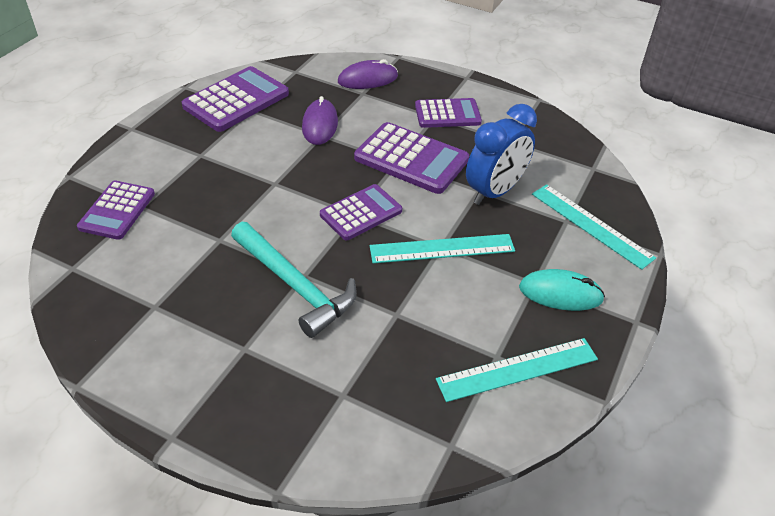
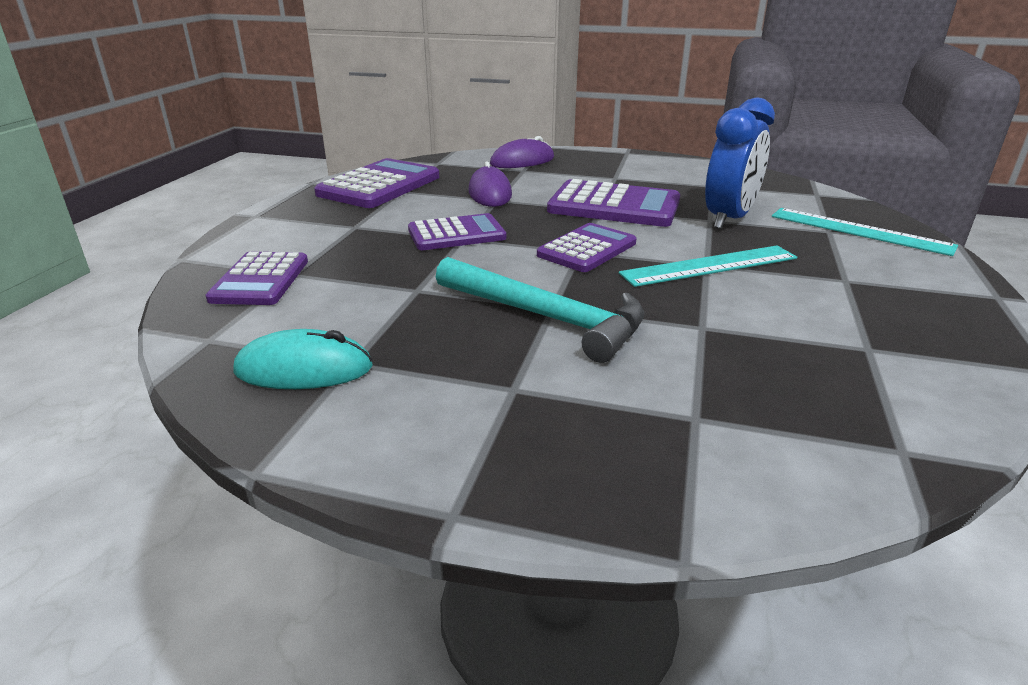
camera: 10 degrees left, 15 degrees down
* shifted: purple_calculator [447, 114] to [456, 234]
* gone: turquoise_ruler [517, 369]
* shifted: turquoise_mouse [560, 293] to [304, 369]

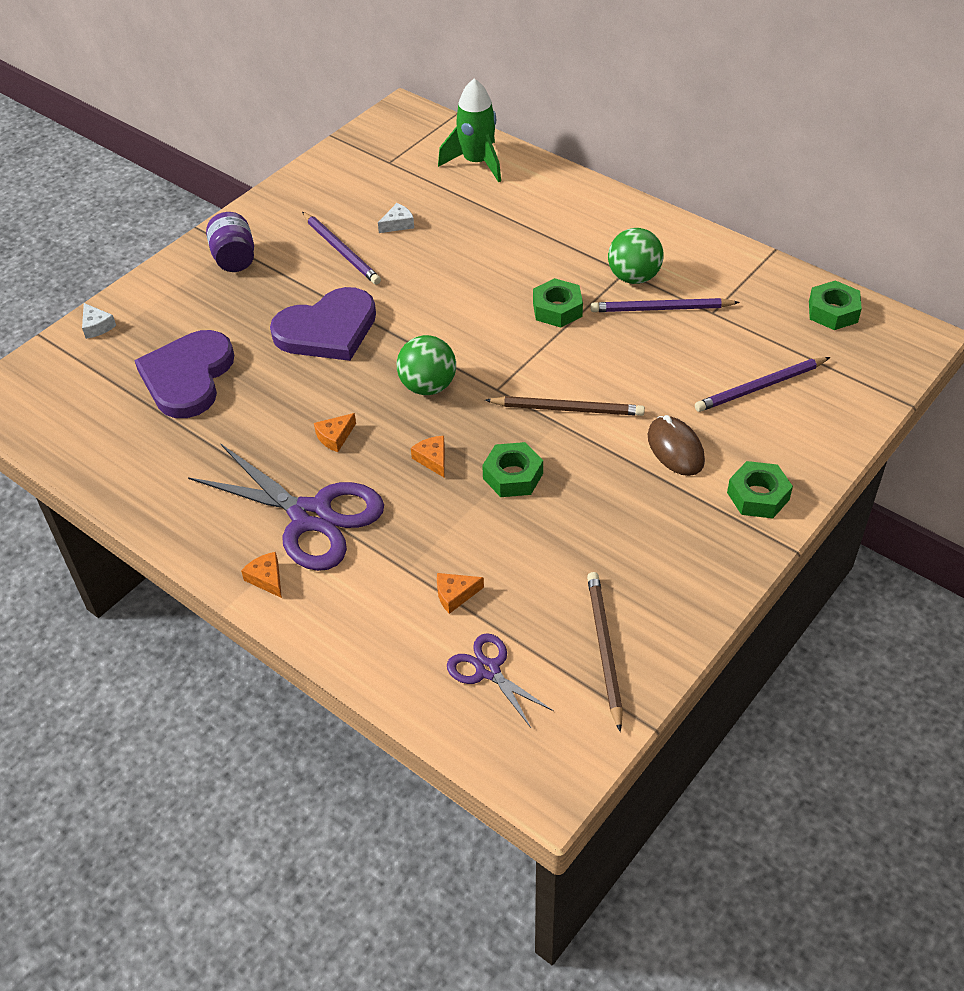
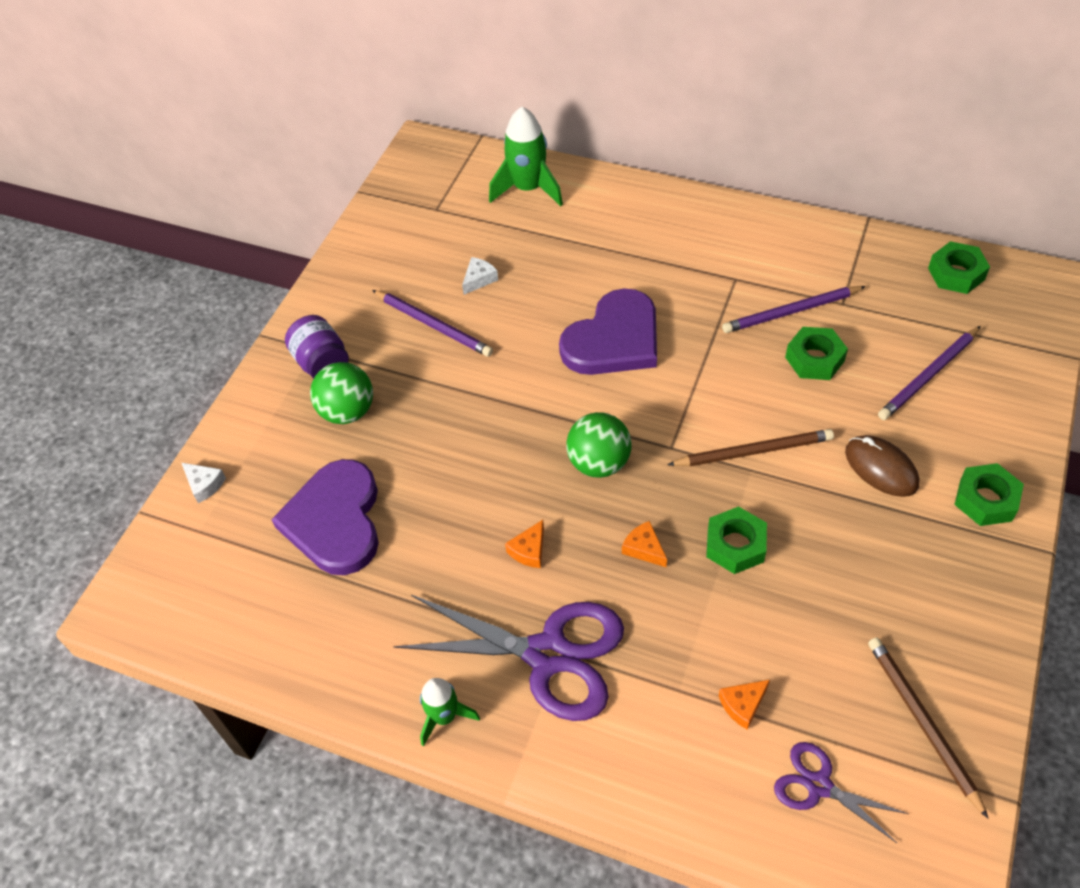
camera: 15 degrees left, 5 degrees up
* gone: orange_cheese [267, 578]
* shifted: purple_heart [327, 329] to [614, 339]
* shifted: green_nut [557, 309] to [814, 359]
* shifted: green_ball [633, 277] to [347, 411]
* new: green_rocket [444, 717]

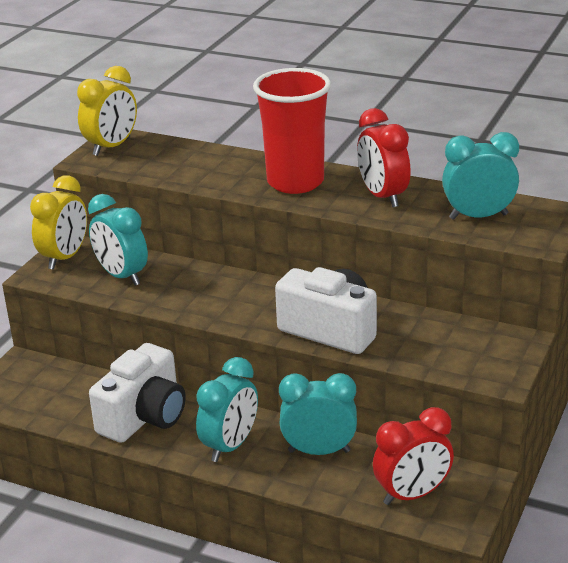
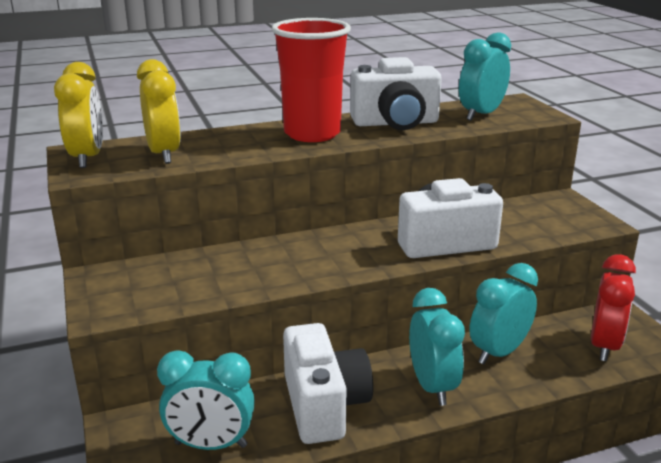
camera: 45 degrees left, 5 degrees down
* shifted: yellow_clock [65, 258] to [164, 154]
* shifted: turquoise_clock [122, 276] to [211, 444]
* swapped: red_clock [383, 196] to white_camera [395, 123]

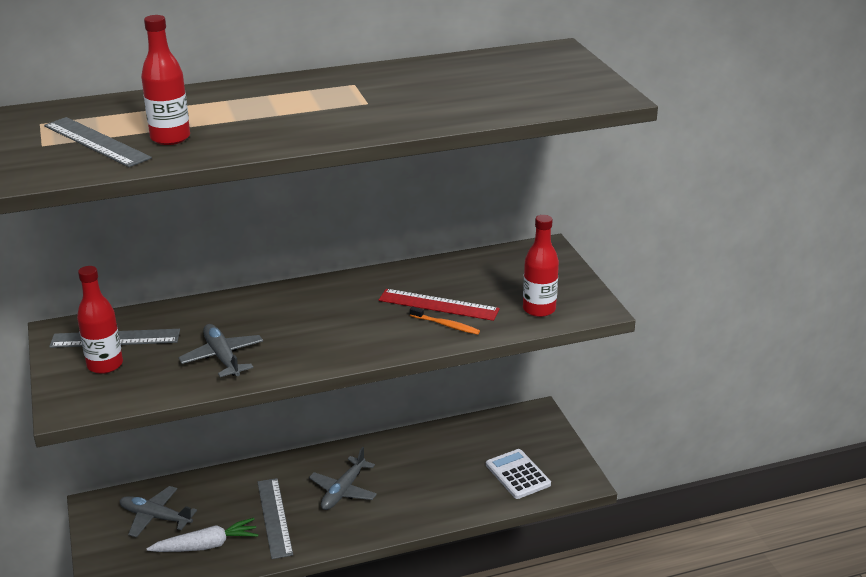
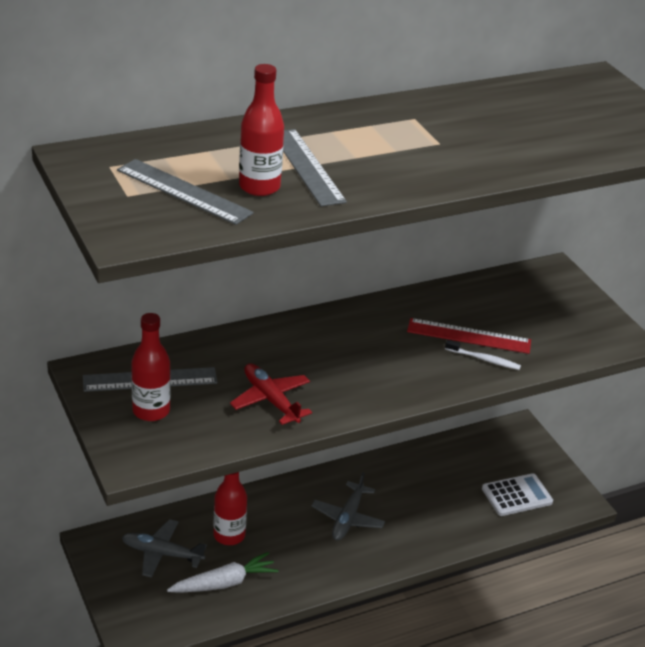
camera: 10 degrees left, 5 degrees up
* repainted: grey_plane [222, 357] to red_plane [271, 400]
* shifted: grey_ruler [274, 517] to [307, 167]
* repainted: orange_toothbrush [446, 325] to white_toothbrush [484, 359]
* rotated: white_calculator [518, 474] = [517, 495] 105 degrees clockwise
* shifted: red_bottle [539, 309] to [229, 535]

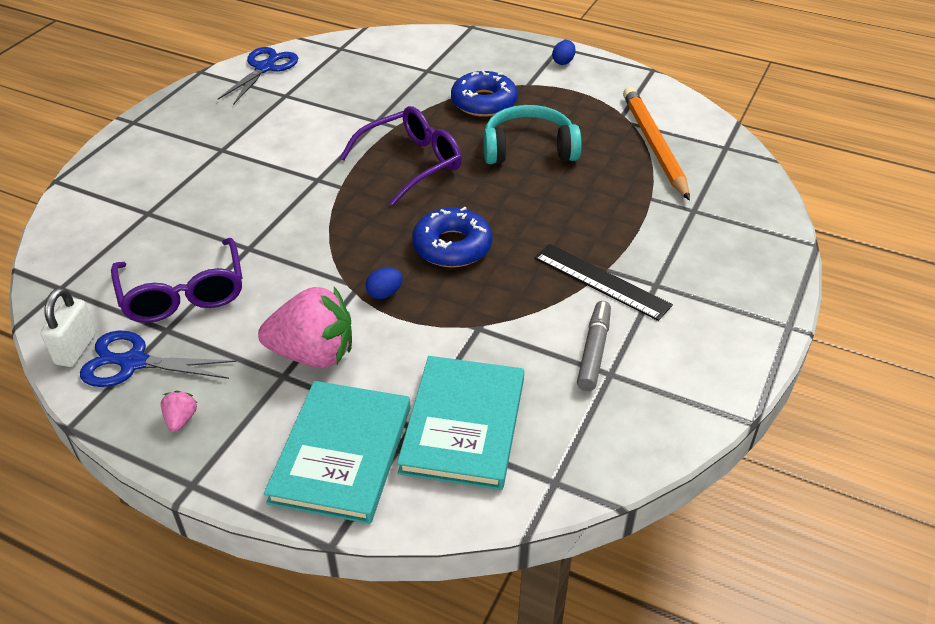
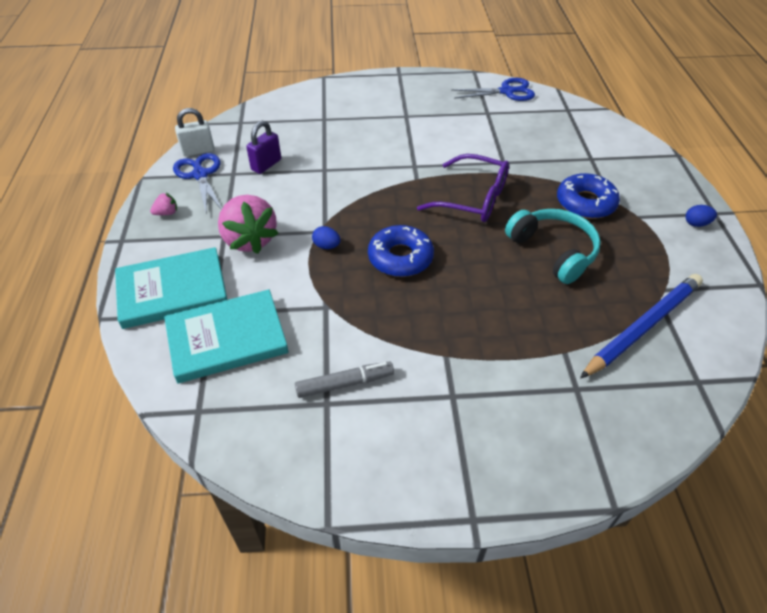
camera: 60 degrees right, 5 degrees up
* swapped: purple_glasses [183, 293] to purple_padlock [266, 165]
* gone: black_ruler [601, 281]
* repainted: orange_pencil [653, 145] to blue_pencil [643, 327]

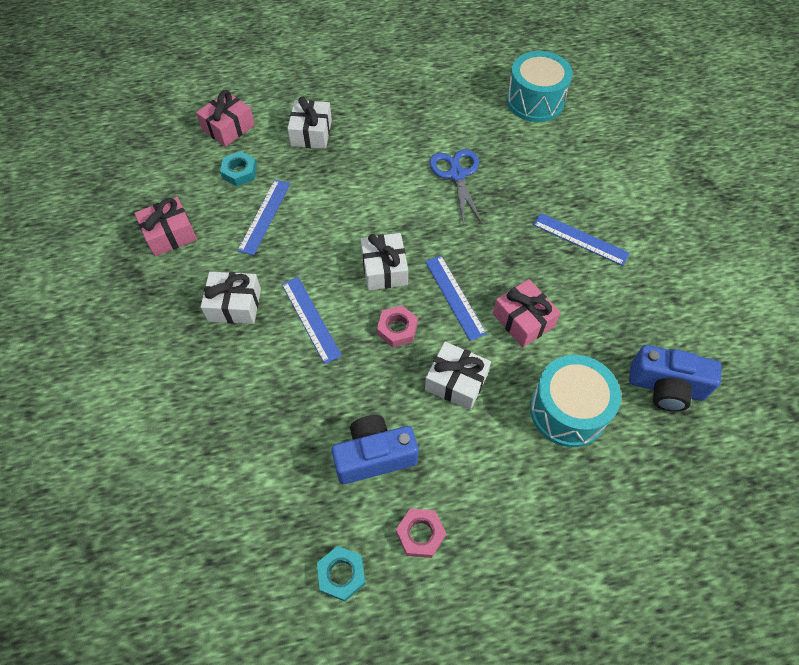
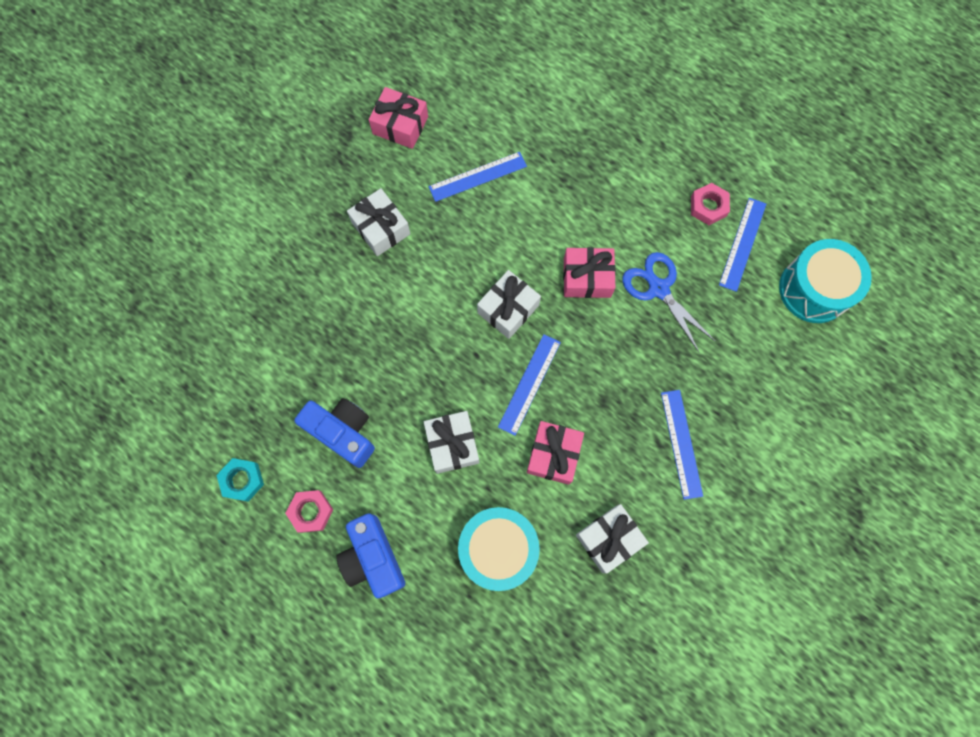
camera: 50 degrees right, 15 degrees up
* shifted: pink_gift [228, 127] to [587, 278]
* gone: turquoise_nut [239, 172]
* shifted: blue_ruler [311, 319] to [742, 244]
* shifted: white_gift [311, 133] to [609, 539]
* shifted: pink_nut [397, 329] to [708, 206]
* rotated: blue_scissors [457, 175] = [658, 289] 75 degrees counterclockwise
* shifted: blue_camera [665, 387] to [373, 558]

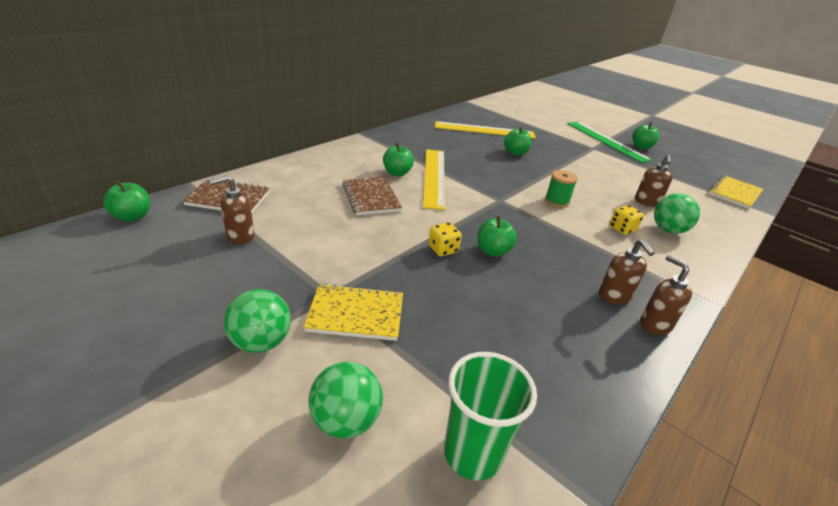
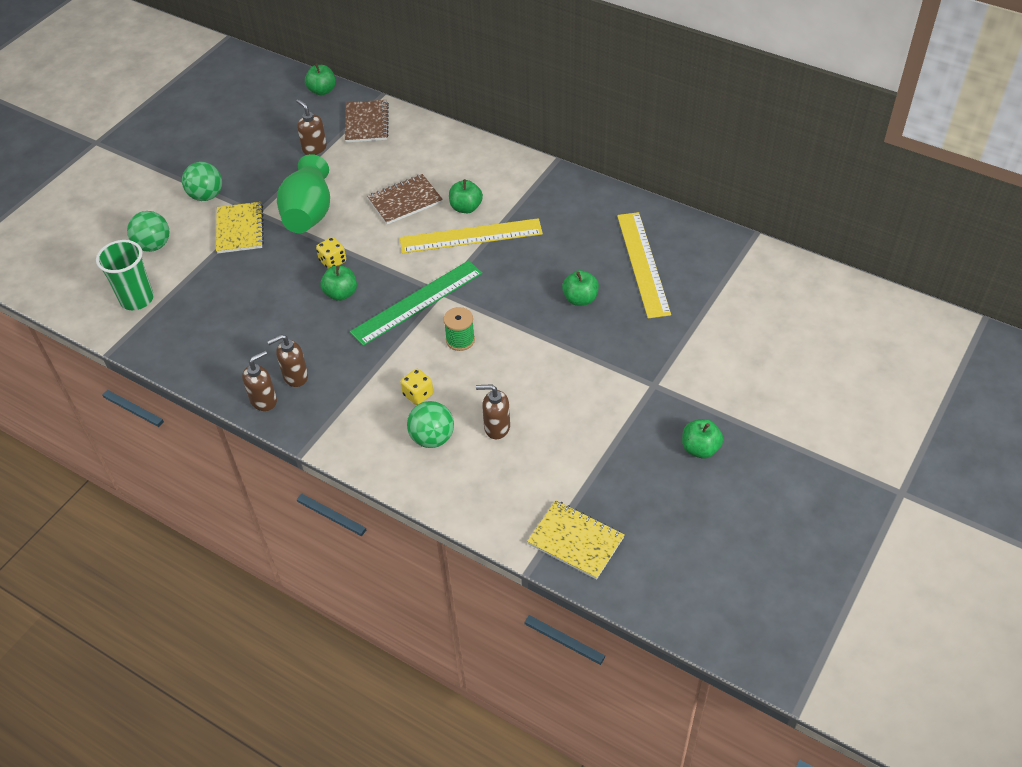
camera: 85 degrees right, 15 degrees up
* shifted: green_ruler [606, 141] to [417, 302]
* new: green_vase [309, 213]

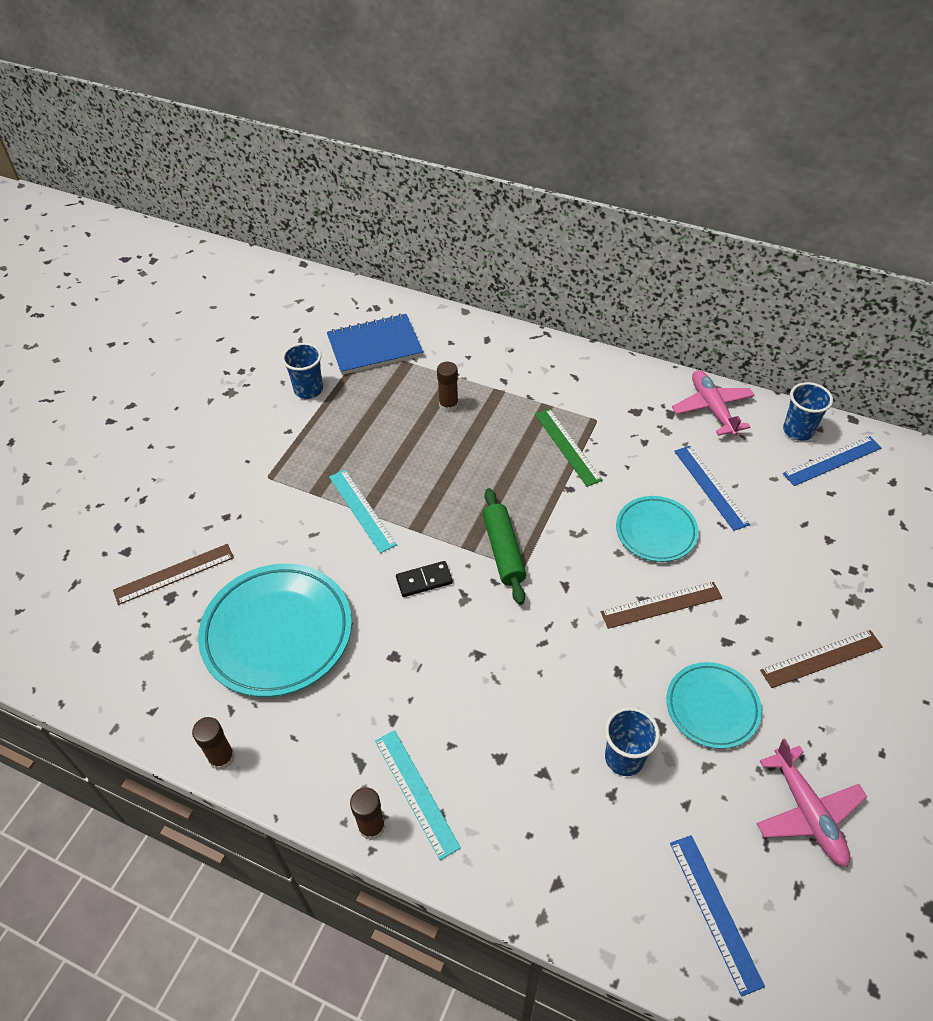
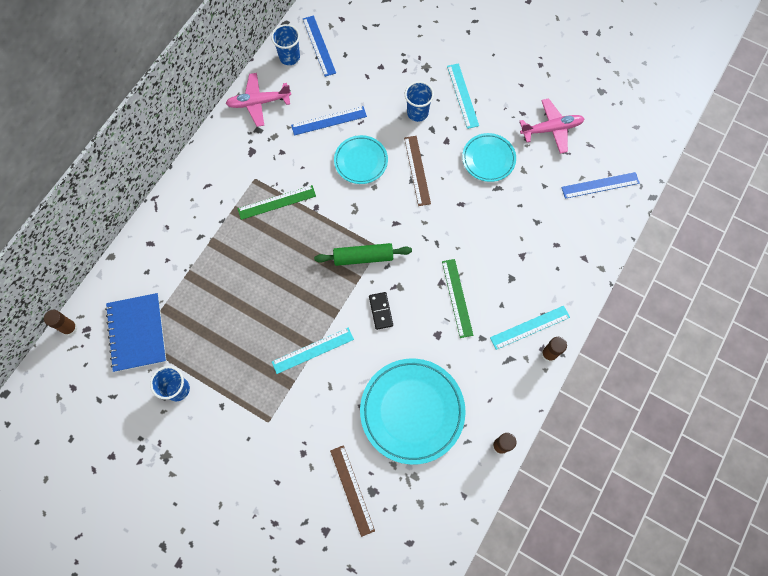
camera: 85 degrees left, 20 degrees up
* shifted: brown_glue_stick [448, 405] to [69, 328]
* shifted: blue_cup [624, 758] to [417, 113]
* repainted: brown_ruler [821, 658] to turquoise_ruler [462, 95]
* new: green_ruler [457, 298]

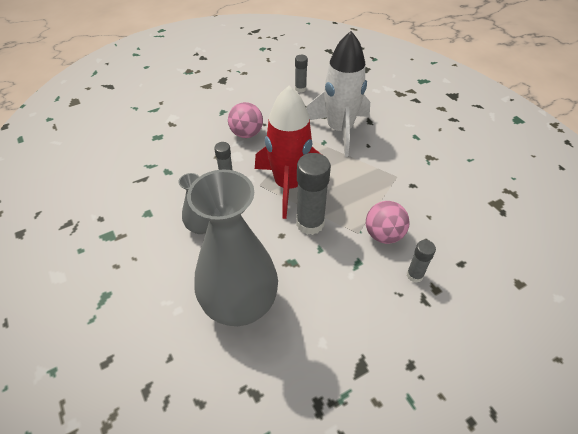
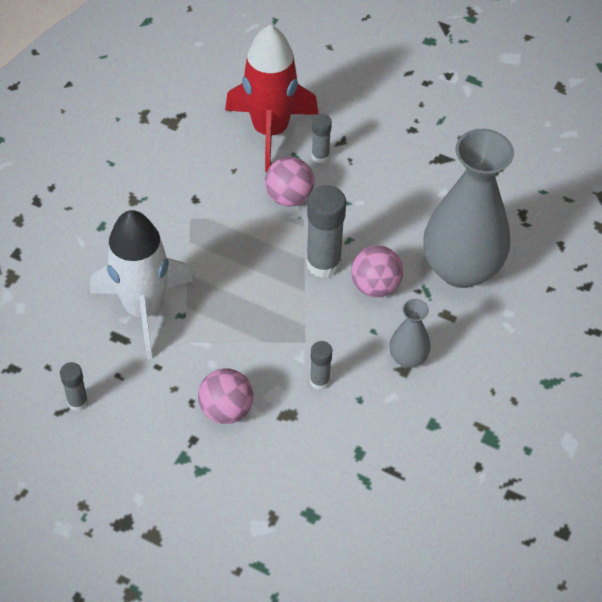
camera: 125 degrees left, 5 degrees up
* shifted: red_rocket [289, 185] to [270, 130]
* new: pink_ball [375, 286]

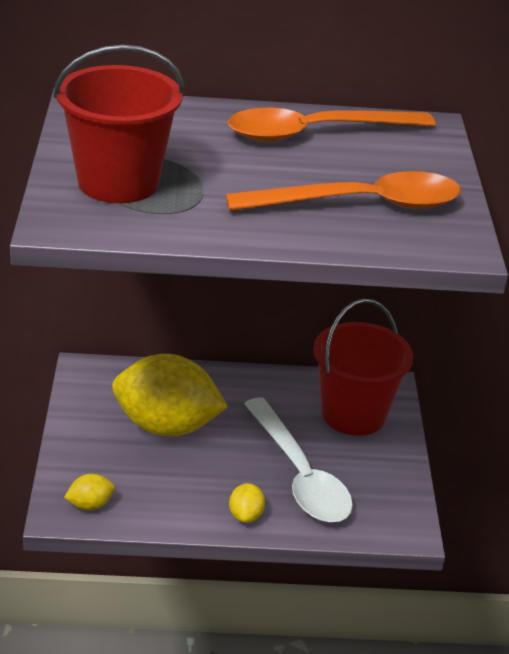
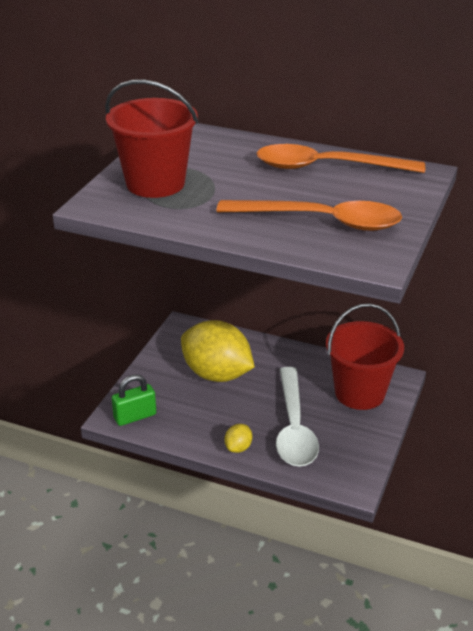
camera: 25 degrees right, 0 degrees up
* swapped: yellow_lemon [90, 505] to green_padlock [135, 416]

